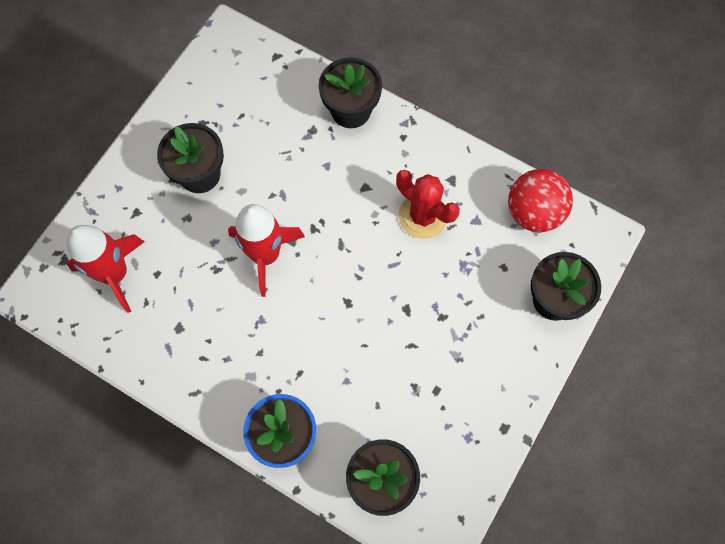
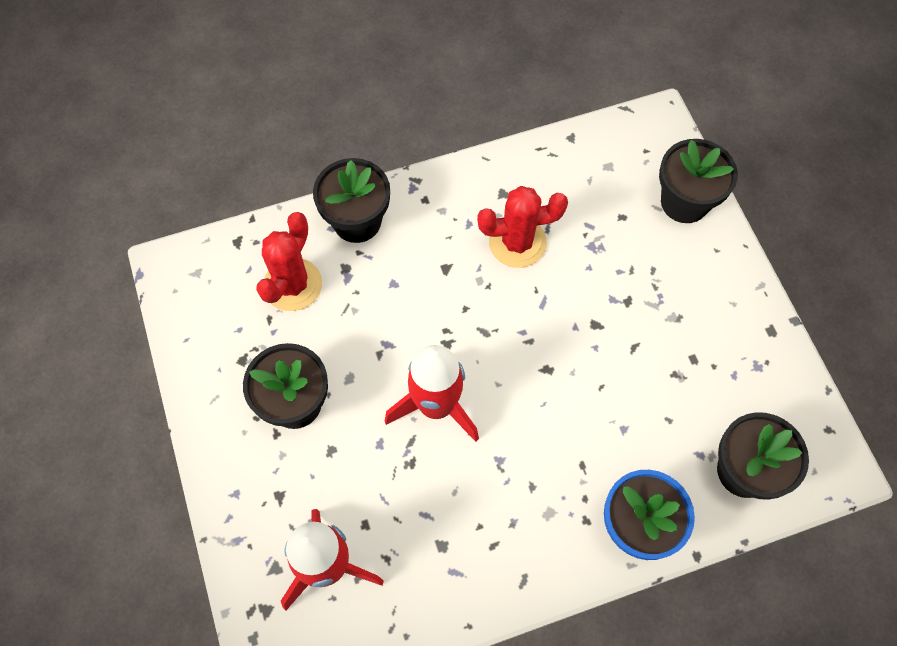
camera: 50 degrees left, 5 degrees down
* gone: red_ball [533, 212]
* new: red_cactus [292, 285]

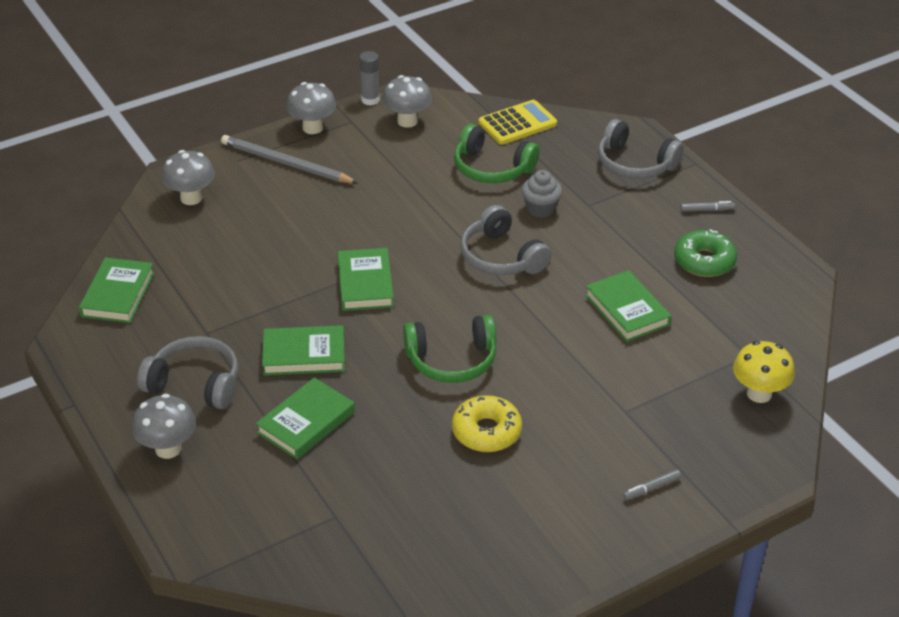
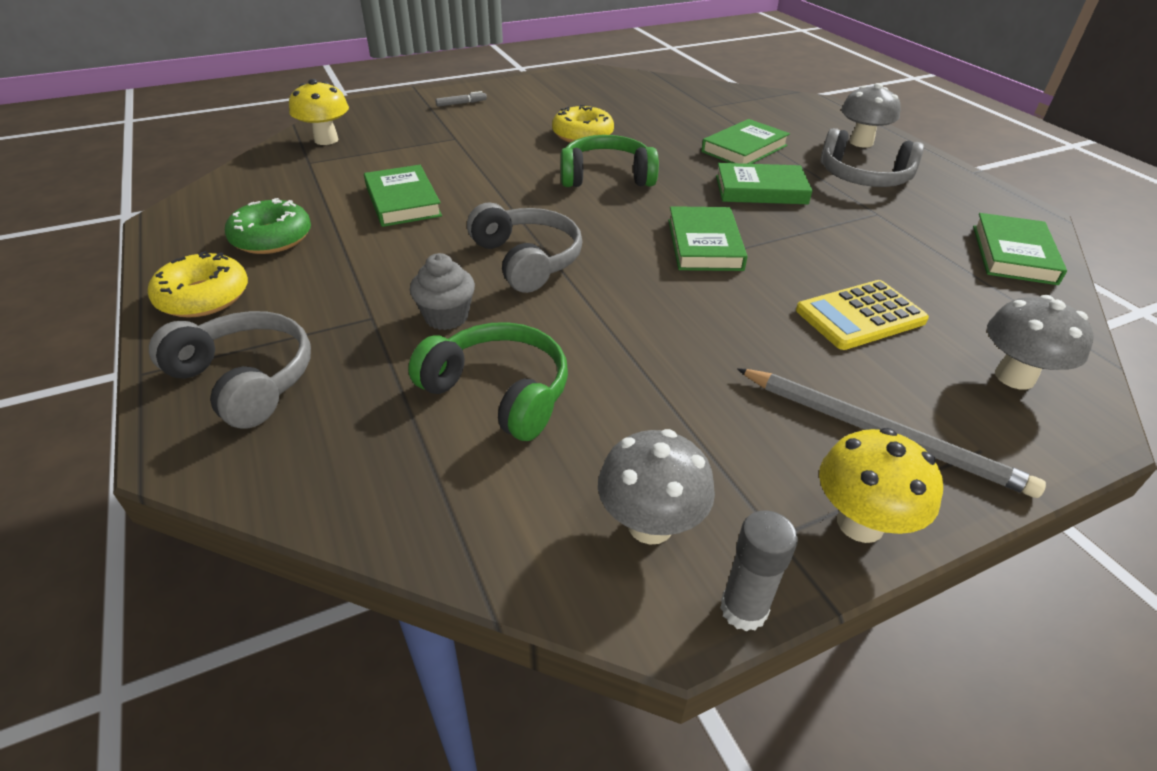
camera: 175 degrees left, 0 degrees up
* repainted: grey_mushroom [312, 128] to yellow_mushroom [860, 523]
* shifted: yellow_calculator [517, 123] to [860, 316]
* swapped: grey_marker [707, 210] to yellow_donut [204, 297]

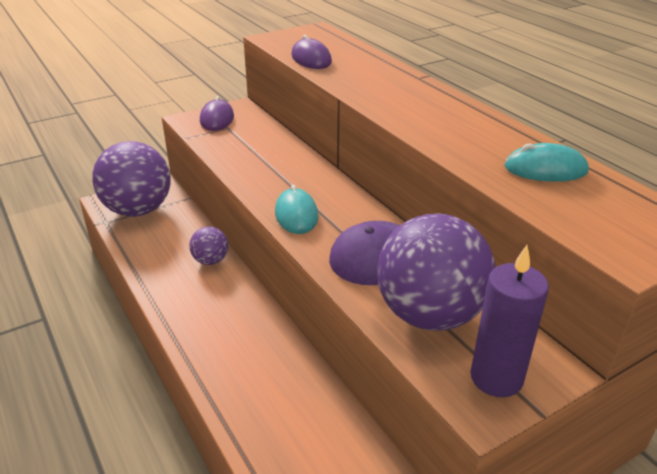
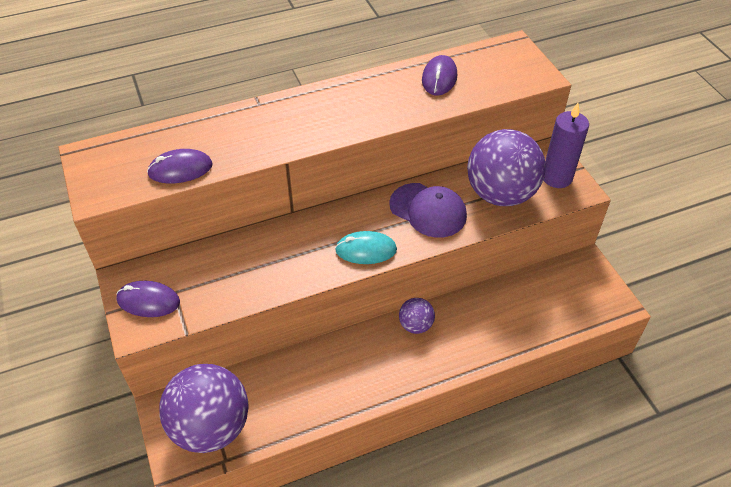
camera: 80 degrees left, 15 degrees up
* shifted: purple_ball [210, 261] to [415, 325]
* repainted: turquoise_mouse [545, 169] to purple_mouse [439, 78]

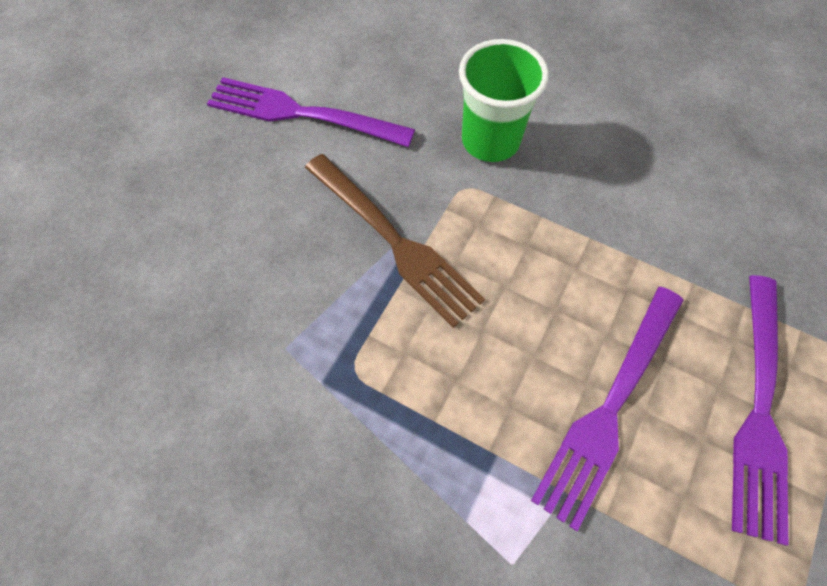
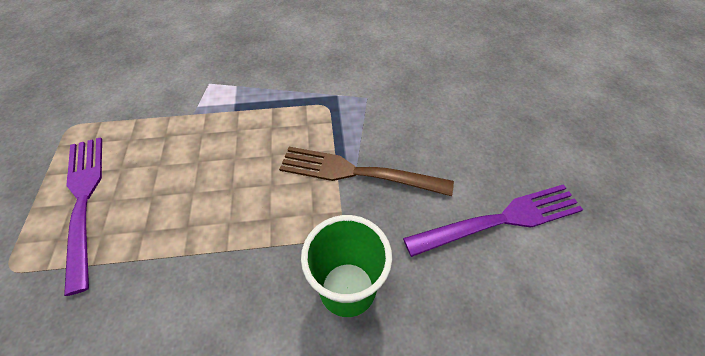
camera: 145 degrees right, 10 degrees down
* gone: purple_fork [610, 406]

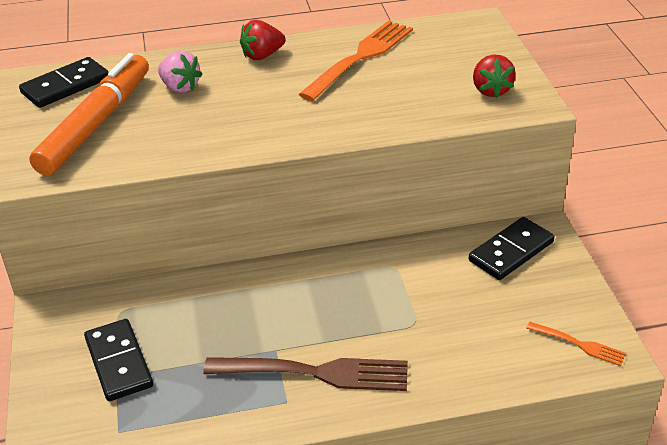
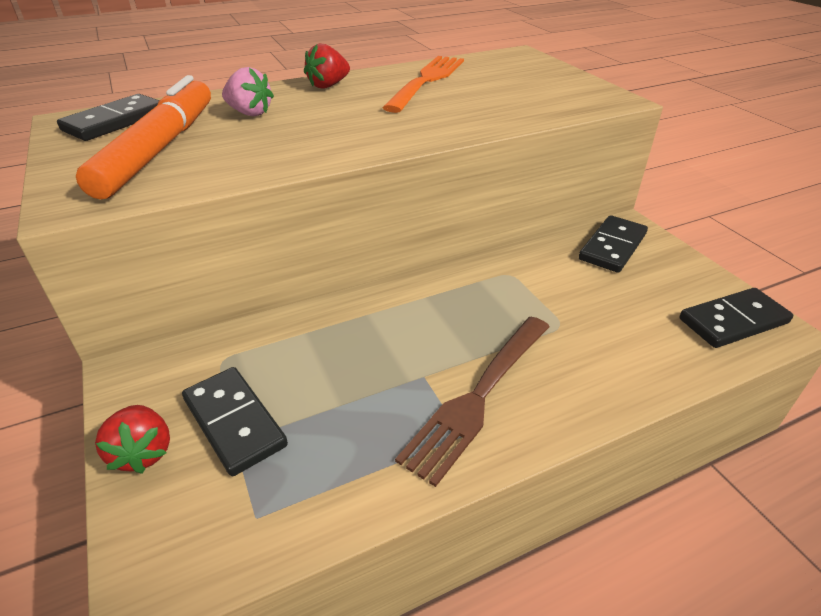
camera: 15 degrees left, 0 degrees up
* rotated: brown_fork [314, 373] = [479, 395] 135 degrees clockwise
* shifted: red_strawberry [491, 90] to [143, 452]
* swapped: orange_fork [578, 344] to black_domino [733, 321]

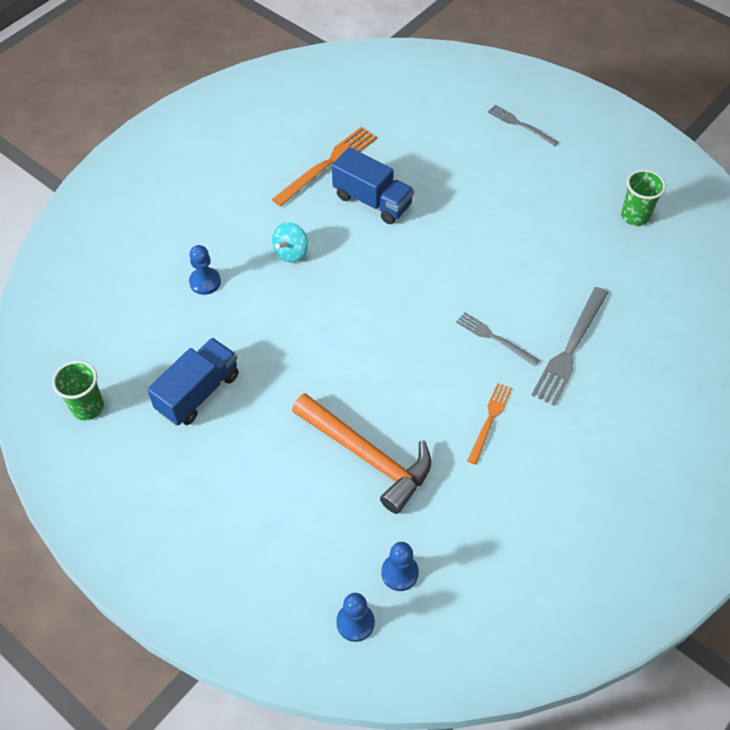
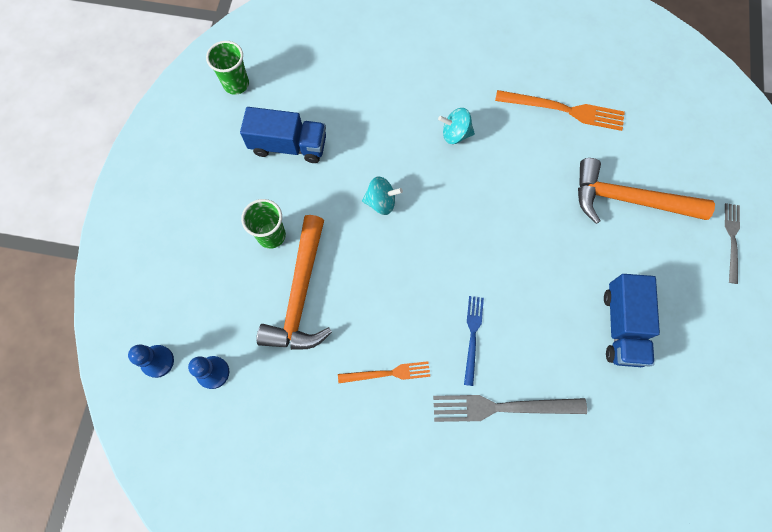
camera: 60 degrees right, 15 degrees up
* gone: blue_pawn [205, 282]
* shifted: blue_truck [372, 201] to [622, 326]
* repainted: grey_fork [494, 338] to blue_fork [472, 336]
* shifted: green_cup [635, 216] to [271, 235]
* new: turquoise_spinning_top [381, 202]
* new: orange_hammer [628, 199]

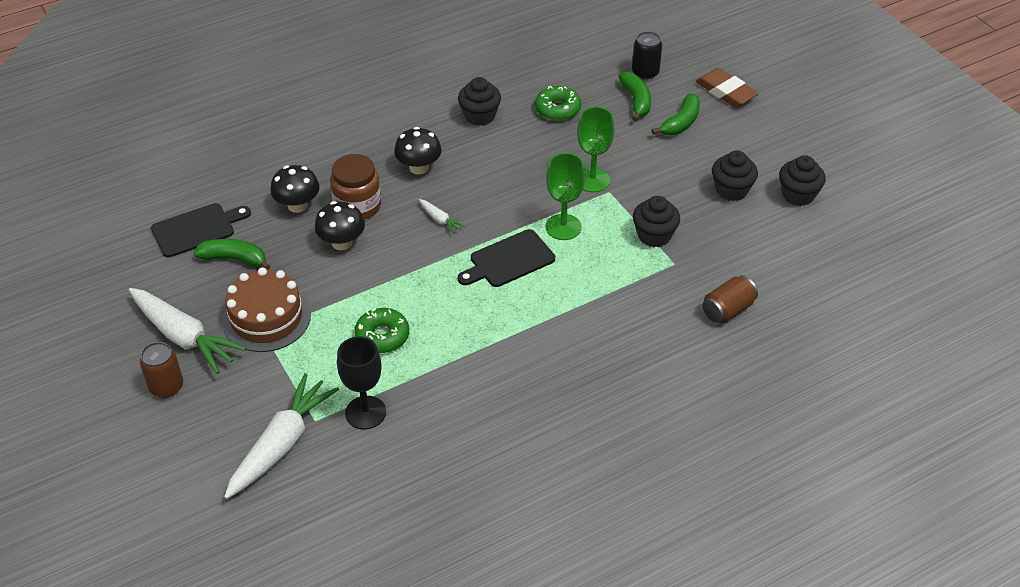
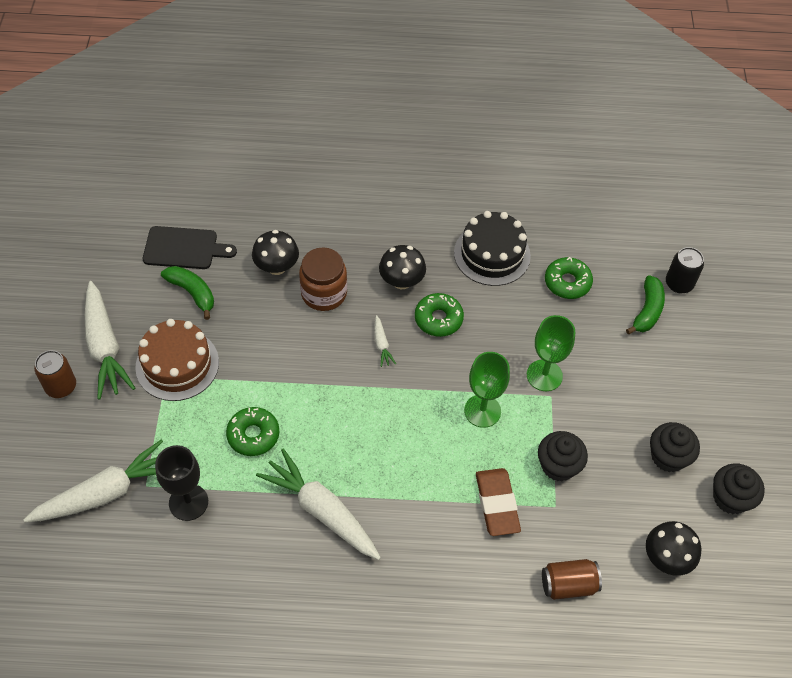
camera: 30 degrees right, 10 degrees up
* shifted: black_mushroom [342, 242] to [666, 558]
* swapped: black_cupcake [479, 116] to black_cake [492, 254]
* gone: black_cutting_board [509, 260]
* gone: green_banana [680, 123]
* shifted: brown_eraser [726, 91] to [497, 504]
* new: white_carrot [322, 511]
* new: green_donut [438, 319]

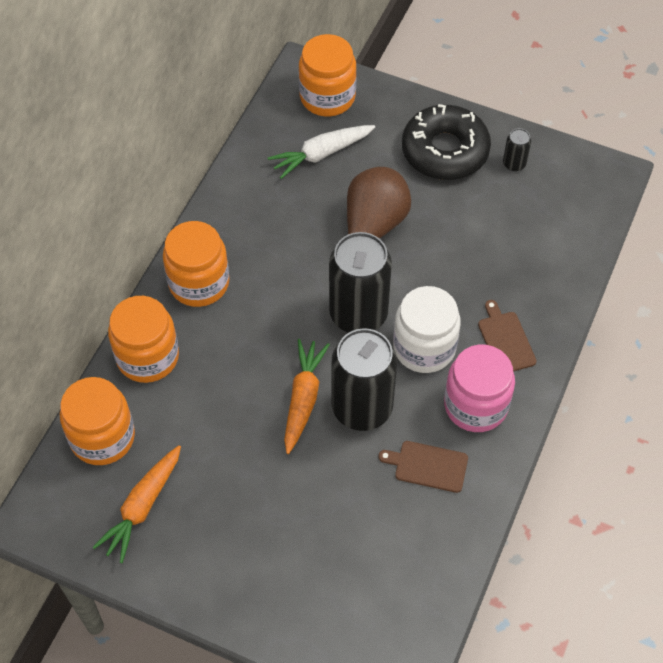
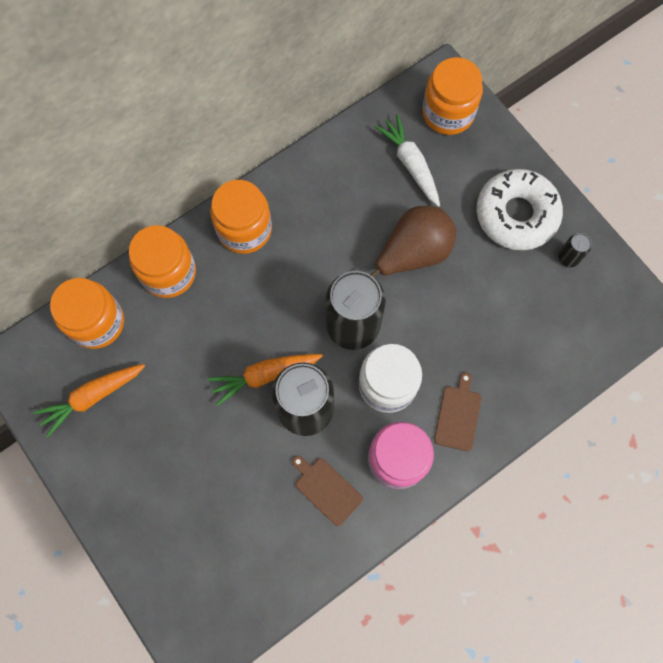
camera: 30 degrees right, 15 degrees up
* rotated: white_carrot [321, 154] = [410, 164] 60 degrees clockwise
* rotated: orange_carrot [303, 399] = [265, 375] 150 degrees counterclockwise
* repainted: black_donut [445, 151] to white_donut [516, 214]

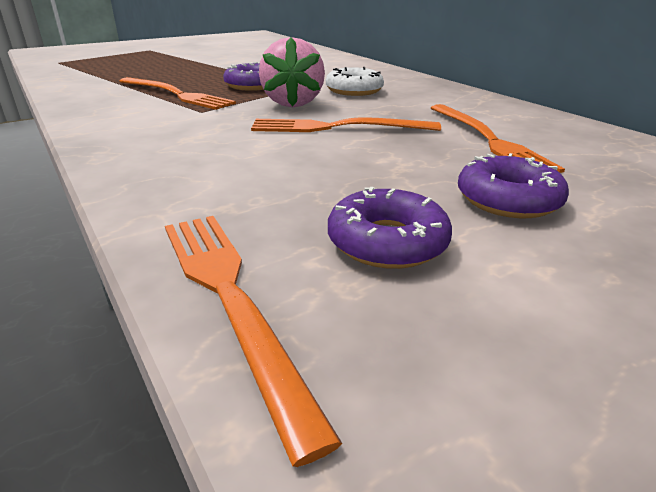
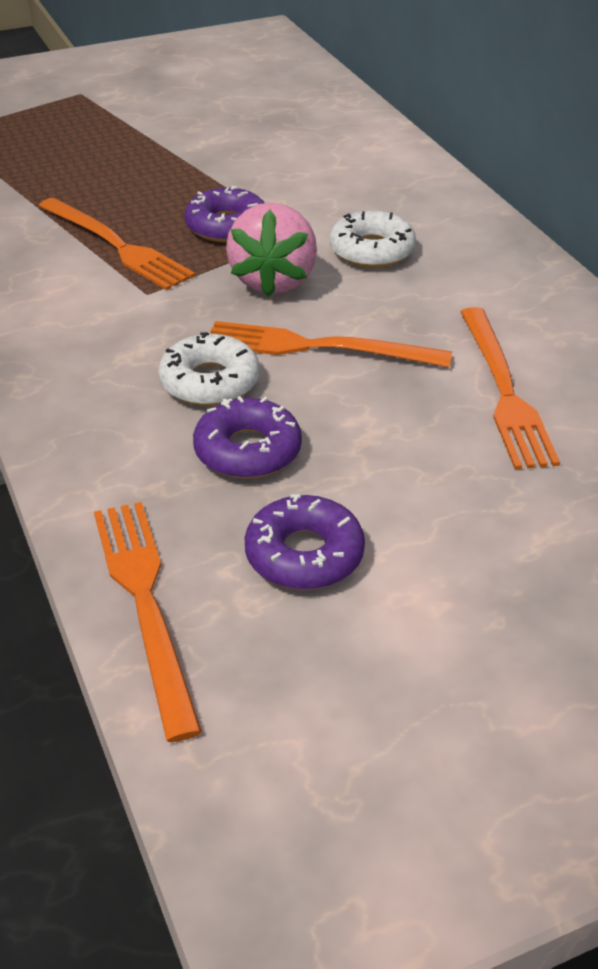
camera: 10 degrees right, 10 degrees up
* shifted: purple_donut [508, 200] to [248, 450]
* new: white_donut [210, 382]

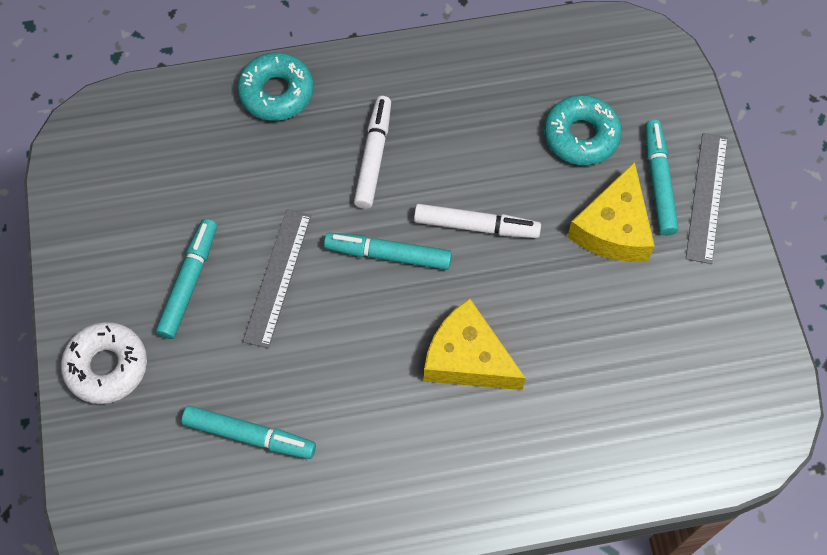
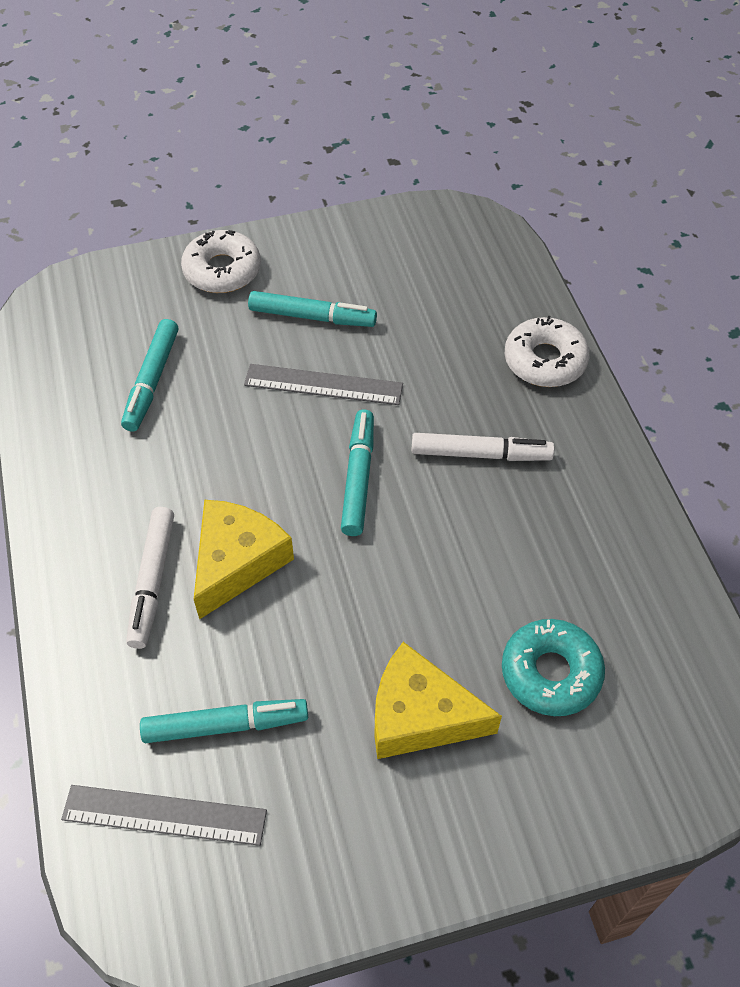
camera: 85 degrees right, 10 degrees down
* repainted: turquoise_donut [276, 93] to white_donut [545, 360]
* shifted: white_marker [475, 226] to [153, 580]
* shifted: turquoise_marker [658, 182] to [224, 725]
* shifted: grey_ruler [706, 197] to [164, 815]

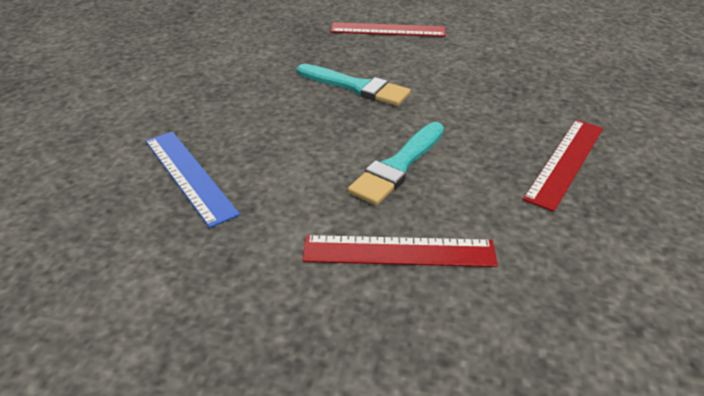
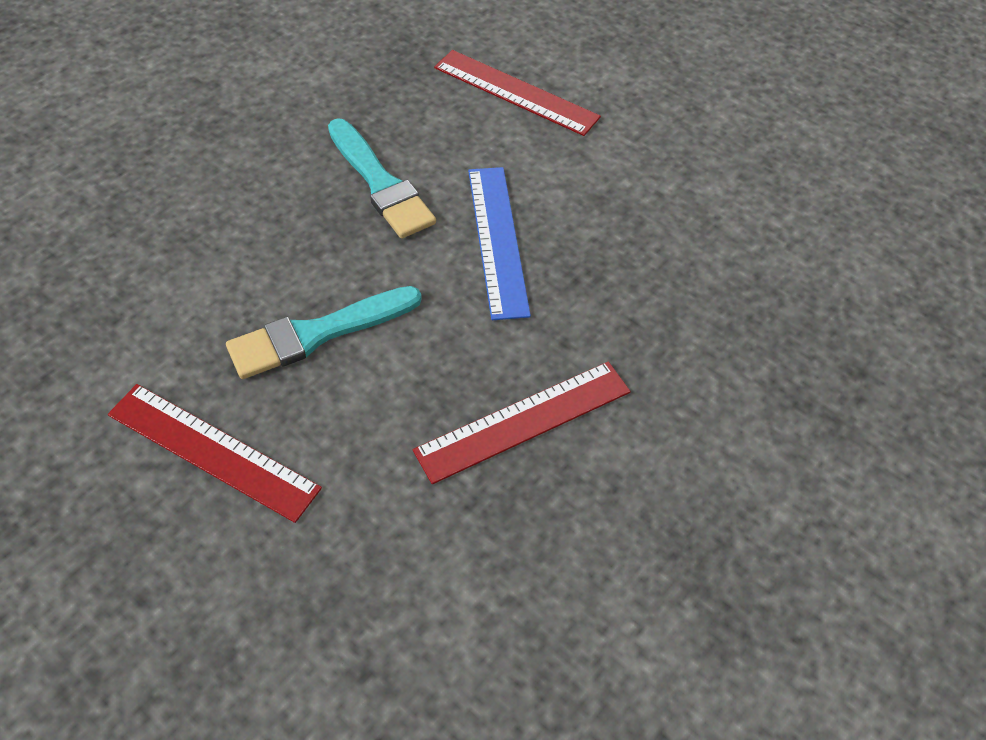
camera: 25 degrees right, 15 degrees up
* shifted: blue_ruler [189, 176] to [497, 240]

